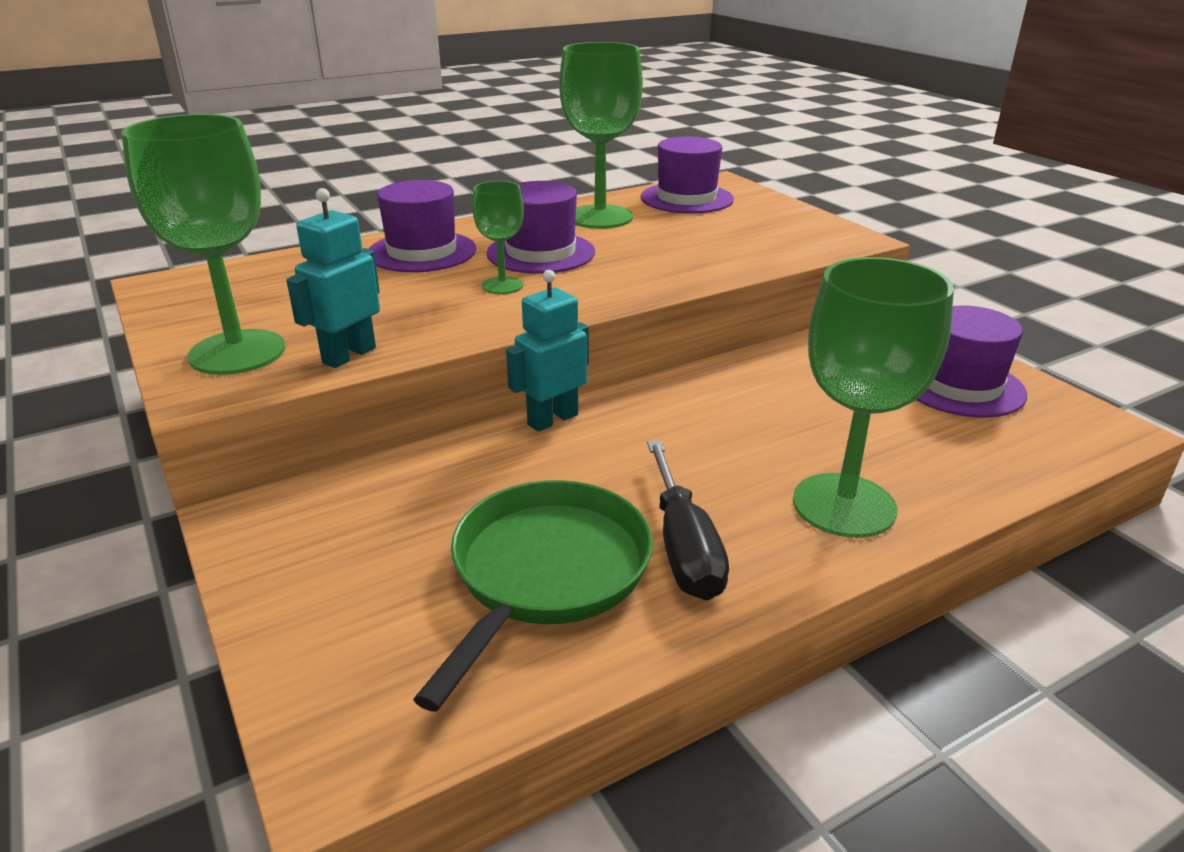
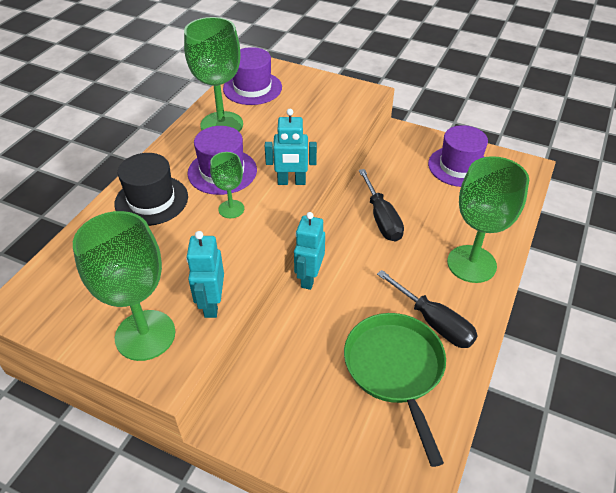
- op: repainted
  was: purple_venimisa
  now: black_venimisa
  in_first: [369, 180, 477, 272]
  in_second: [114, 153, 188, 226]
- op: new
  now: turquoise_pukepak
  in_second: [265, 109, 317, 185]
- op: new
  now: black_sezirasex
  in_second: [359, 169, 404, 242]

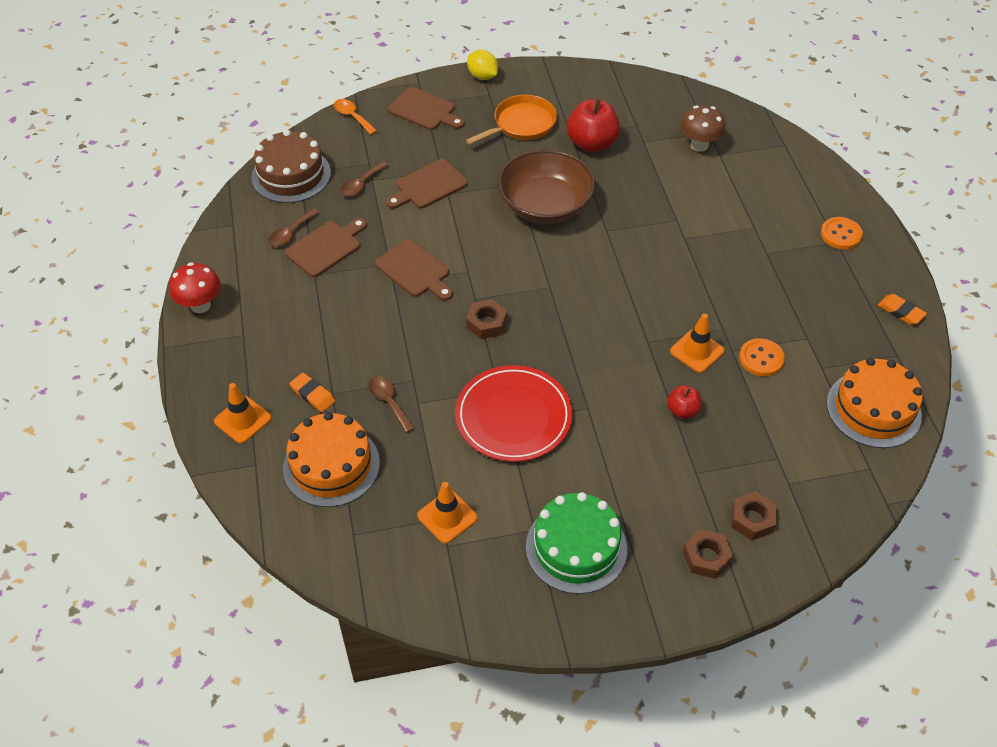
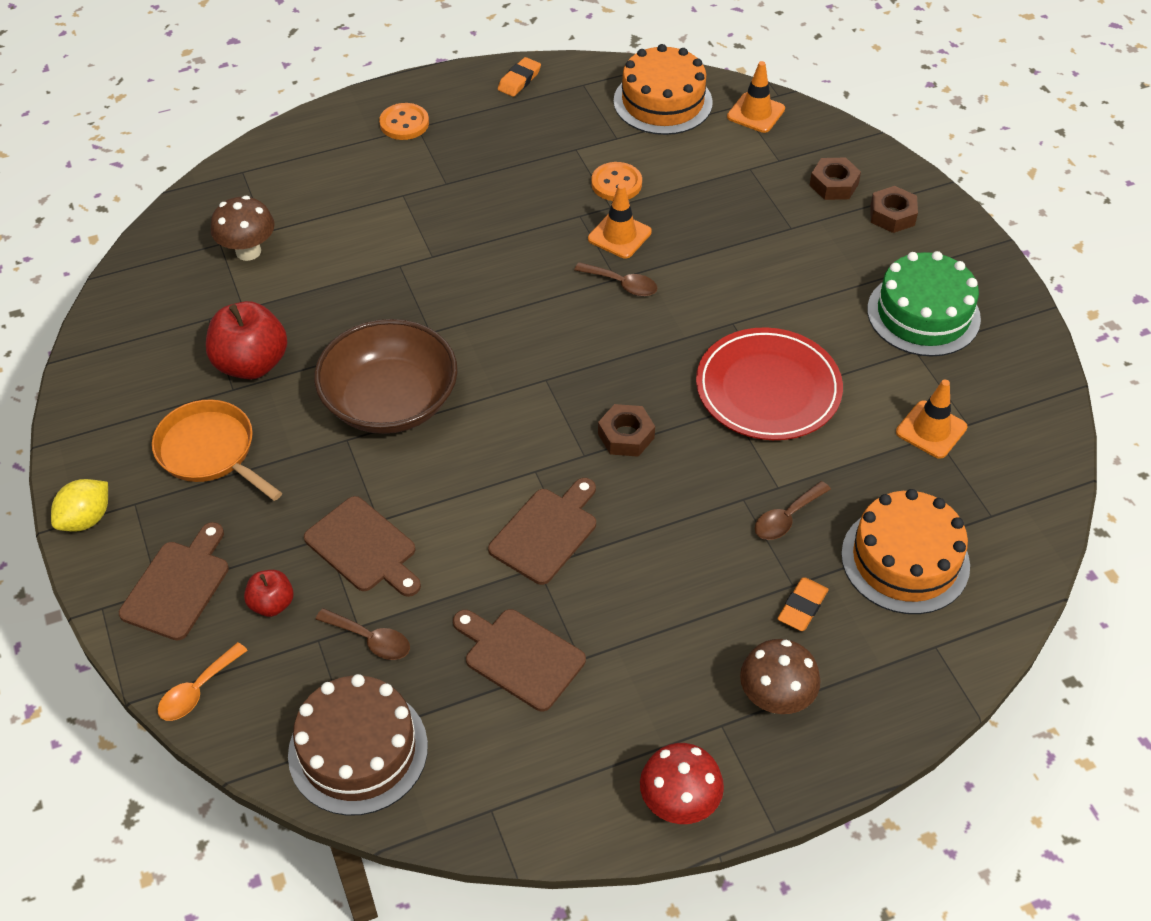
- op: shifted
  was: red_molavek
  in_first: [667, 385, 702, 419]
  in_second: [244, 570, 294, 617]
- op: shifted
  was: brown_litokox
  in_first: [268, 208, 320, 247]
  in_second: [574, 262, 658, 297]
- op: shifted
  was: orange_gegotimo
  in_first: [214, 383, 271, 444]
  in_second: [727, 61, 785, 133]
- op: new
  now: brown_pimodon
  in_second: [740, 639, 821, 714]

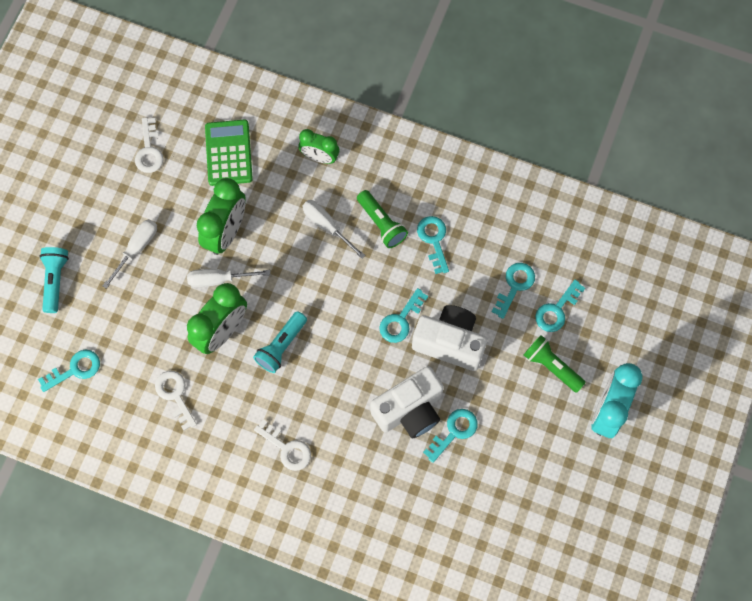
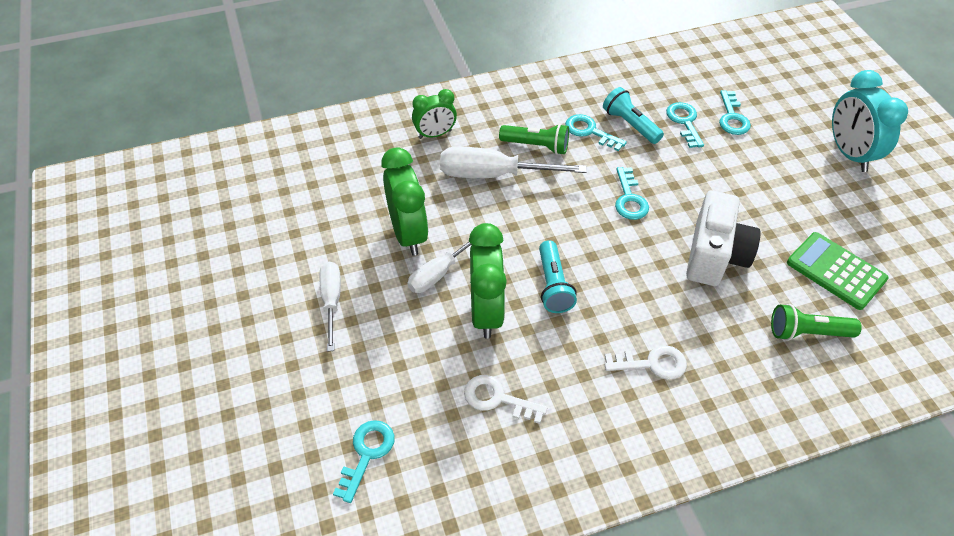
- op: scaled
  was: white_sezirasex
  in_first: [302, 200, 365, 259]
  in_second: [440, 147, 587, 178]
  ratio: 1.59
- op: shifted
  was: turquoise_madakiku
  in_first: [39, 247, 69, 313]
  in_second: [603, 87, 664, 144]
- op: shifted
  was: green_madakiku
  in_first: [524, 335, 586, 393]
  in_second: [771, 304, 862, 341]
- op: shifted
  was: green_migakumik
  in_first: [205, 120, 253, 186]
  in_second: [787, 232, 889, 310]
- op: gone
  was: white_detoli
  in_first: [135, 117, 164, 173]
- op: gone
  was: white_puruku
  in_first: [412, 305, 487, 371]
- op: gone
  was: turquoise_detoli
  in_first: [423, 409, 478, 463]

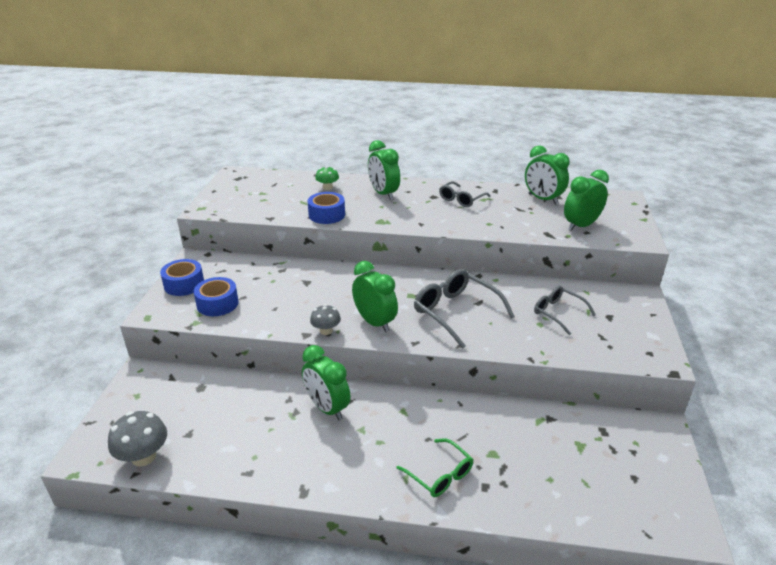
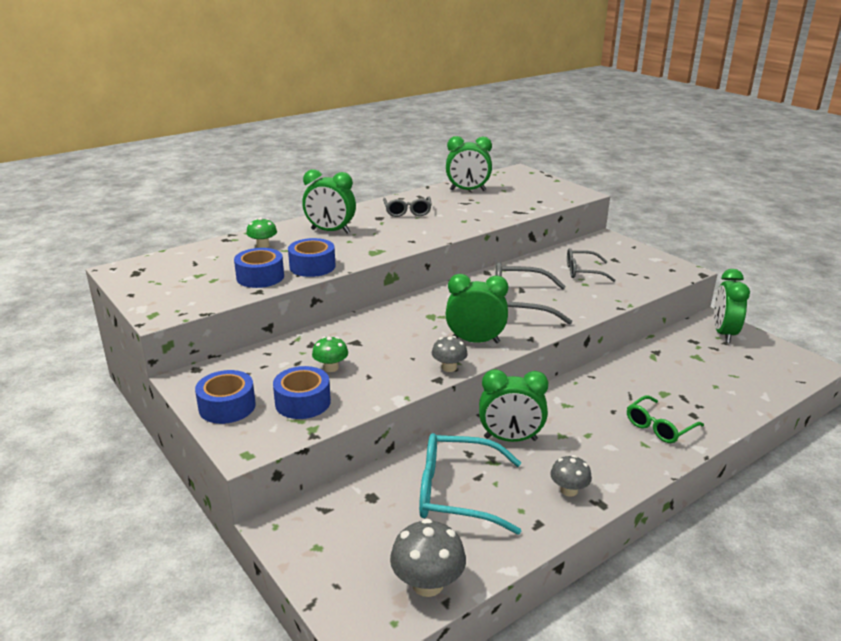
- op: new
  now: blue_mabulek
  in_second: [234, 248, 284, 288]
- op: new
  now: green_pimodon
  in_second: [312, 337, 348, 372]
- op: new
  now: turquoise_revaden
  in_second: [419, 433, 521, 535]
- op: new
  now: grey_pimodon
  in_second: [550, 455, 592, 497]
- op: rotated
  was: green_revaden
  in_first: [397, 438, 473, 497]
  in_second: [627, 395, 704, 443]
  clockwise: 135
- op: shifted
  was: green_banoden
  in_first: [564, 170, 609, 231]
  in_second: [714, 269, 750, 343]

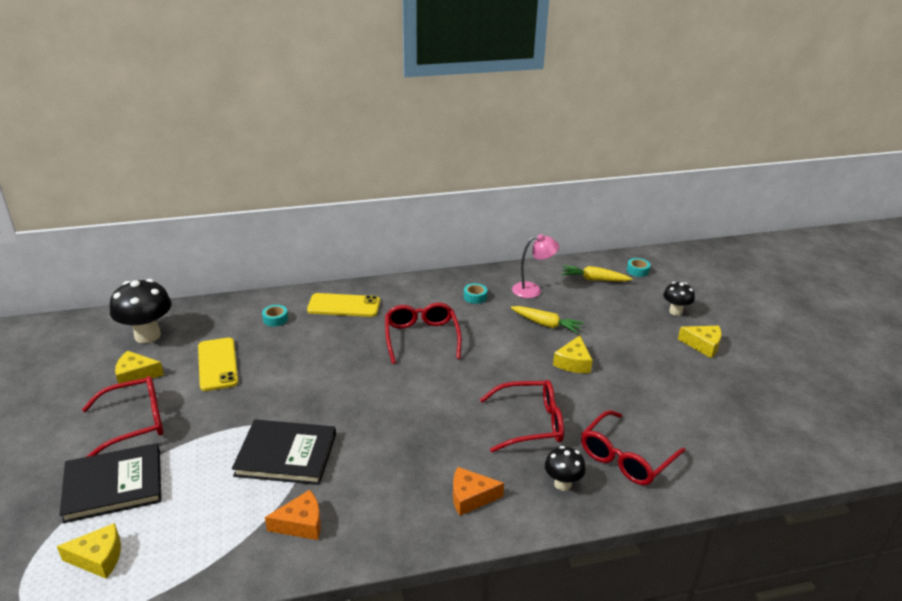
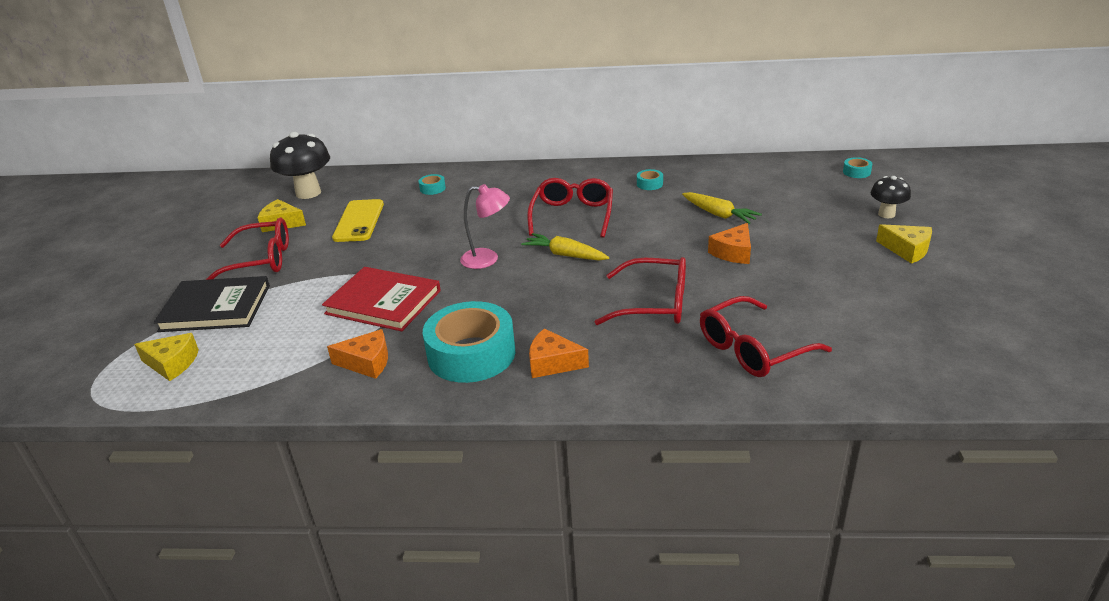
- op: repainted
  was: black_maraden
  now: red_maraden
  in_first: [232, 419, 336, 485]
  in_second: [322, 267, 441, 331]
- op: new
  now: turquoise_mabulek
  in_second: [423, 301, 516, 383]
- op: shifted
  was: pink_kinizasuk
  in_first: [512, 234, 559, 298]
  in_second: [460, 184, 510, 269]
- op: shifted
  was: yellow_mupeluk
  in_first: [562, 265, 632, 282]
  in_second: [521, 233, 609, 261]
- op: repainted
  was: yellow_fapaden
  now: orange_fapaden
  in_first: [553, 336, 592, 373]
  in_second: [708, 223, 751, 264]
- op: gone
  was: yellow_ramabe
  in_first: [307, 293, 380, 317]
- op: gone
  was: black_pimodon
  in_first: [545, 446, 586, 491]

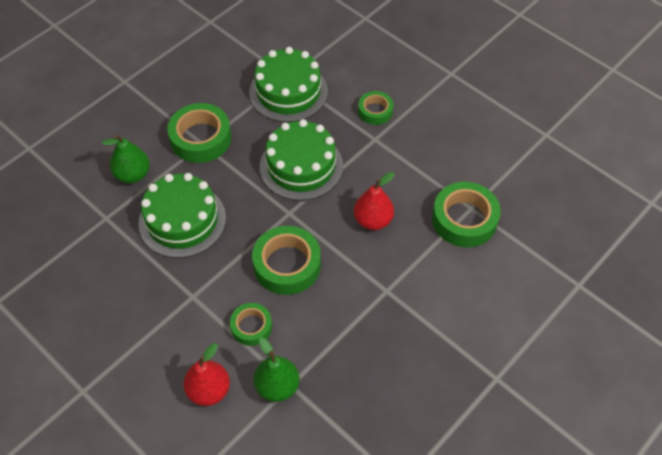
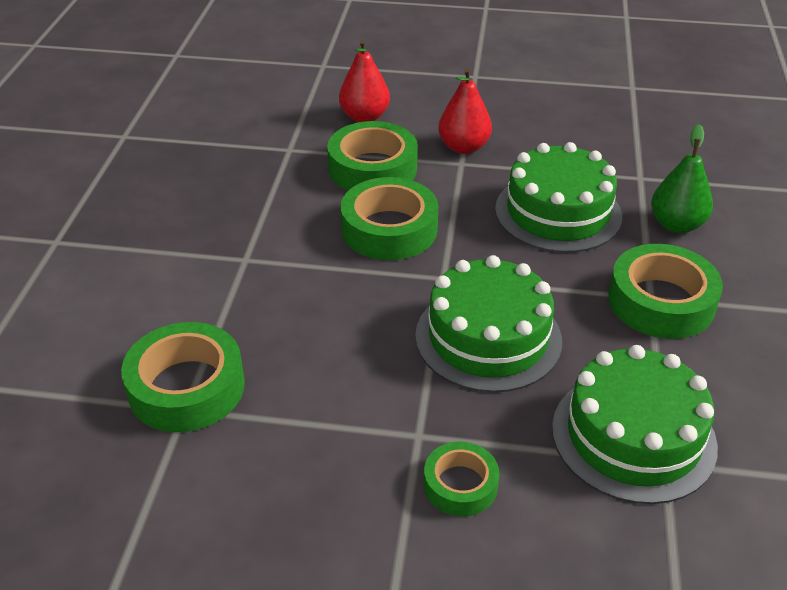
- op: scaled
  was: green_mabulek
  in_first: [230, 303, 272, 346]
  in_second: [327, 121, 418, 191]
  ratio: 1.71
- op: shifted
  was: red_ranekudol
  in_first: [354, 172, 394, 230]
  in_second: [438, 68, 492, 154]
- op: gone
  was: green_ranekudol
  in_first: [254, 337, 299, 402]

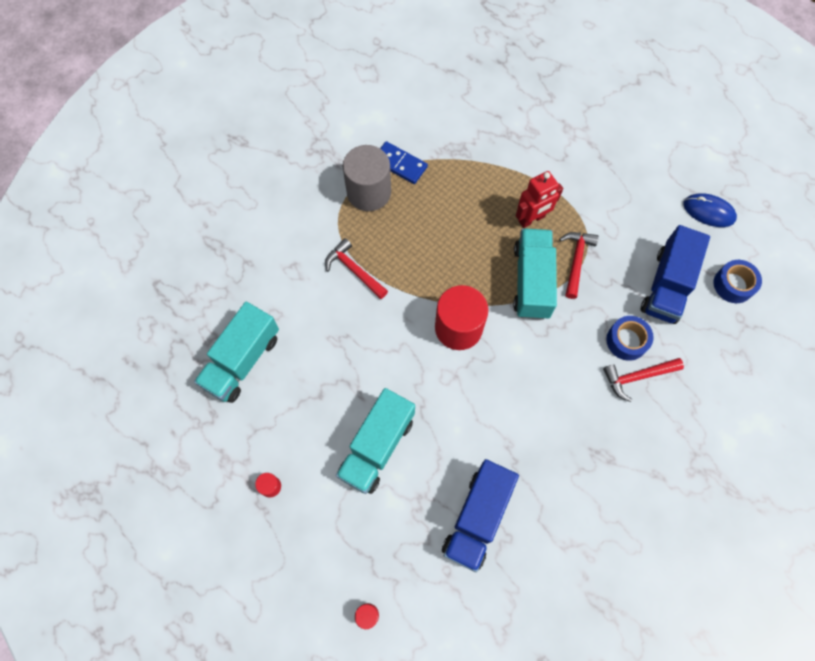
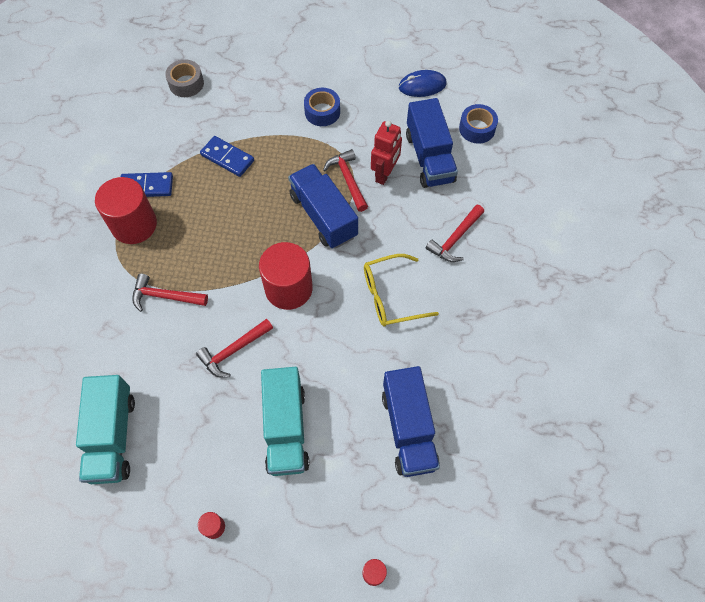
- op: repainted
  was: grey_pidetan
  now: red_pidetan
  in_first: [343, 145, 391, 211]
  in_second: [95, 177, 157, 244]
- op: new
  now: grey_mabulek
  in_second: [165, 59, 204, 97]
- op: new
  now: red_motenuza
  in_second: [196, 319, 273, 378]
- op: new
  now: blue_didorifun
  in_second: [200, 136, 254, 177]
- op: repainted
  was: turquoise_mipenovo
  now: blue_mipenovo
  in_first: [513, 229, 557, 319]
  in_second: [288, 164, 358, 249]
- op: shifted
  was: blue_mabulek
  in_first: [606, 316, 654, 361]
  in_second: [304, 88, 340, 126]
- op: new
  now: yellow_revaden
  in_second: [364, 254, 439, 327]
- op: shifted
  was: red_pukepak
  in_first: [516, 171, 563, 228]
  in_second: [371, 121, 402, 185]

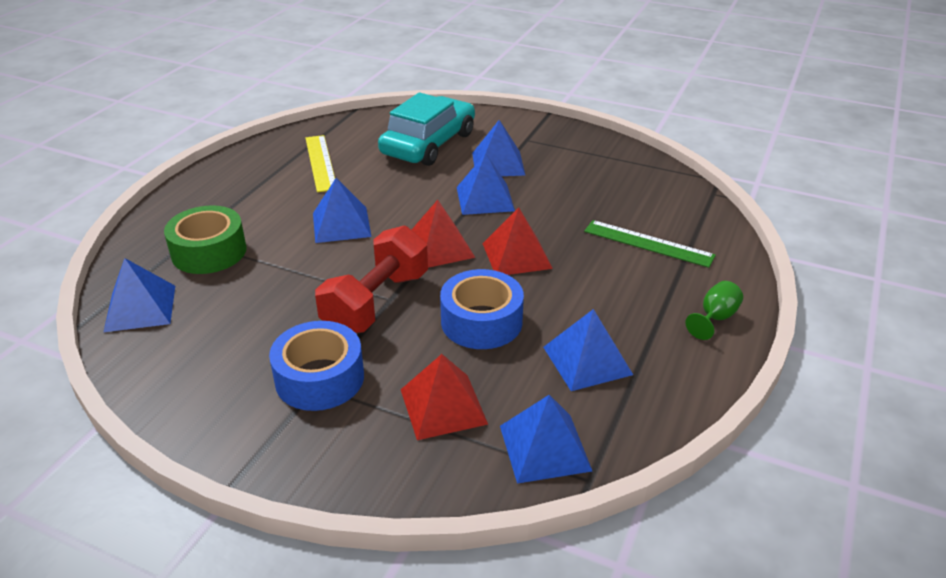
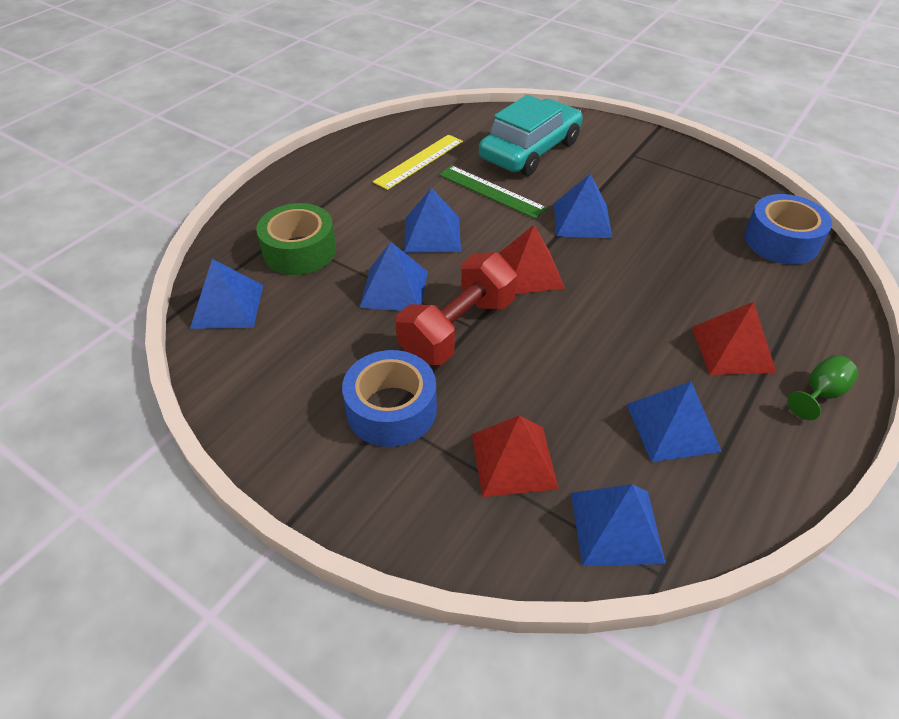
- op: shifted
  was: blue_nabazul
  in_first: [472, 120, 525, 176]
  in_second: [359, 242, 428, 311]
- op: rotated
  was: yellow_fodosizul
  in_first: [305, 135, 335, 192]
  in_second: [373, 134, 463, 190]
  clockwise: 45
- op: shifted
  was: green_fodosizul
  in_first: [584, 220, 716, 268]
  in_second: [439, 165, 547, 219]
- op: shifted
  was: red_nabazul
  in_first: [482, 208, 553, 275]
  in_second: [692, 302, 776, 375]
- op: shifted
  was: blue_mabulek
  in_first: [440, 269, 524, 349]
  in_second: [744, 194, 832, 265]

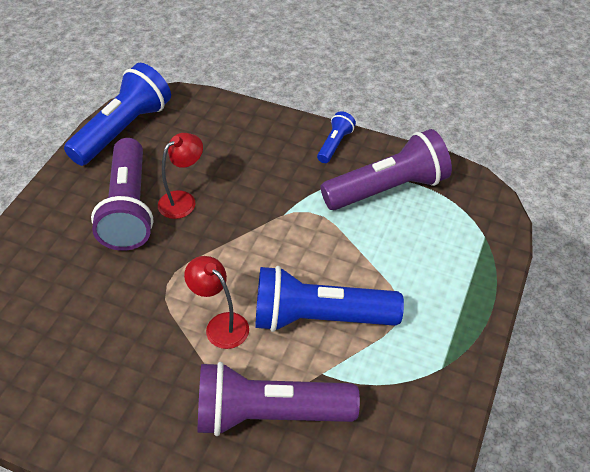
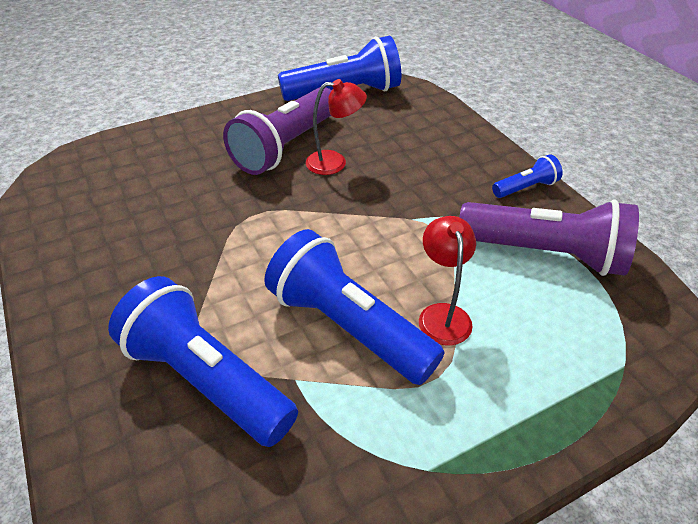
- op: repainted
  was: purple_madakiku
  now: blue_madakiku
  in_first: [198, 362, 360, 436]
  in_second: [108, 276, 298, 447]
- op: shifted
  was: red_kinizasuk
  in_first: [184, 256, 249, 349]
  in_second: [419, 216, 476, 345]

